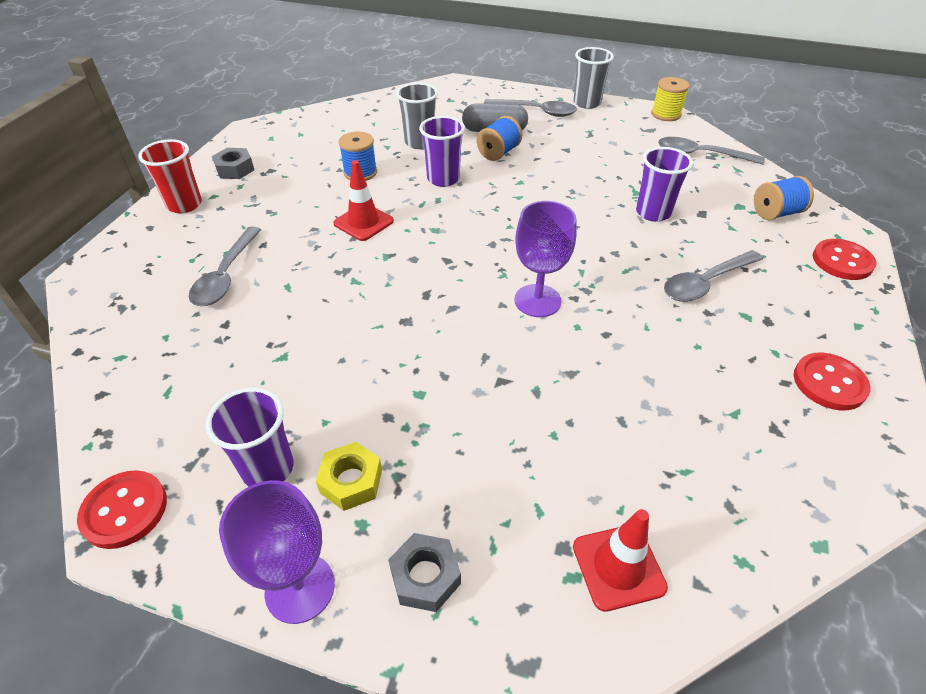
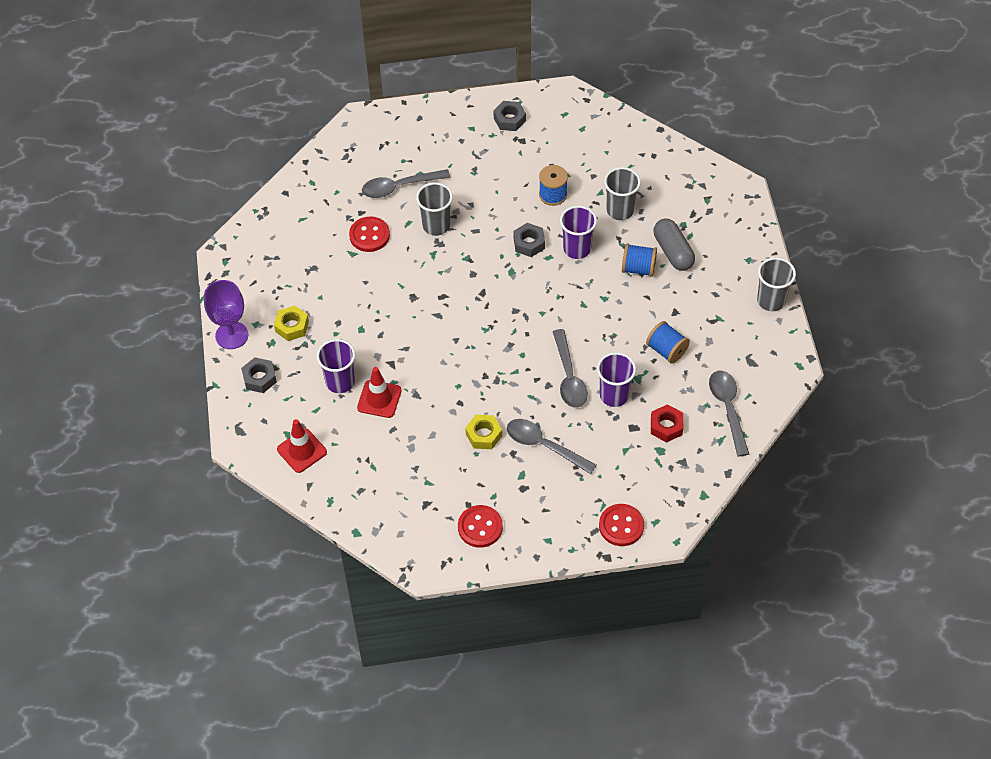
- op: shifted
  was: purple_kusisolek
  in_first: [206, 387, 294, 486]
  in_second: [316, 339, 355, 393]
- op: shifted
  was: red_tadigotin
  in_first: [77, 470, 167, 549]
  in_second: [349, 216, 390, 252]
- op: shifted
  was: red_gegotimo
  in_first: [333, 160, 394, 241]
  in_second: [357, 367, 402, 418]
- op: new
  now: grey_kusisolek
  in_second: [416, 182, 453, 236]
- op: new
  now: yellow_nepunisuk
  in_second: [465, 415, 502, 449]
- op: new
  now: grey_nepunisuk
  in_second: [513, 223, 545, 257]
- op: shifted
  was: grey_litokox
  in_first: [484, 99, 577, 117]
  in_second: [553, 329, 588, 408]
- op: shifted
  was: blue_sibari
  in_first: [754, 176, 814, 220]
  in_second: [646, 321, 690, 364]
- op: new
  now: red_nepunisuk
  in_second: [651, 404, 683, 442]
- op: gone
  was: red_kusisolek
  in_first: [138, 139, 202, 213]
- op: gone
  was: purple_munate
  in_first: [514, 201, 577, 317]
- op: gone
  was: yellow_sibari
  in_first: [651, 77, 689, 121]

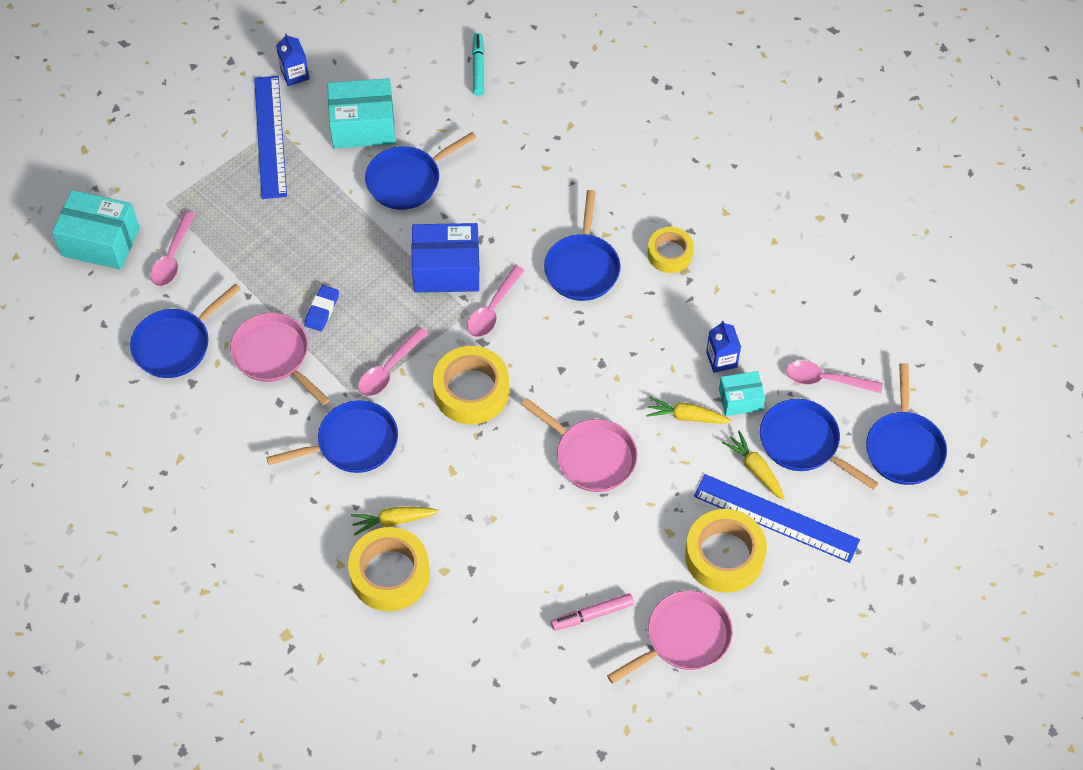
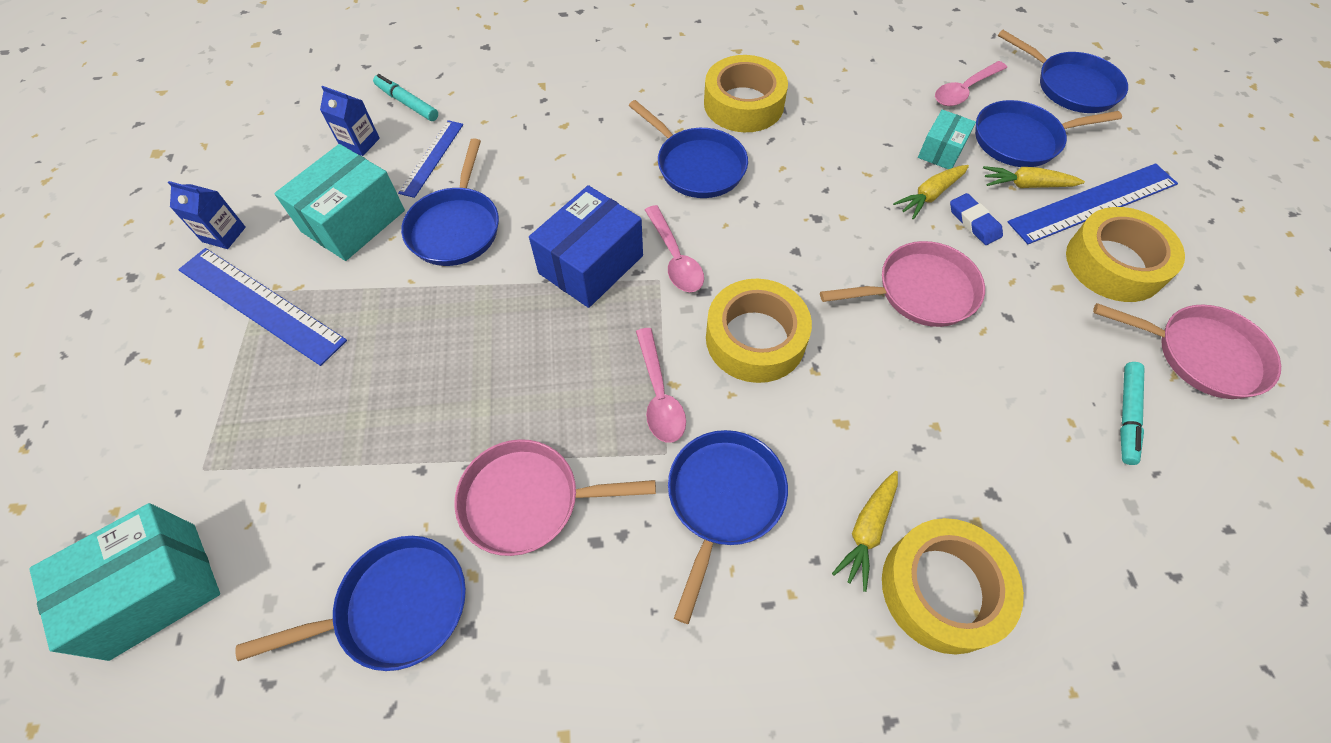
- op: rotated
  was: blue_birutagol
  in_first: [130, 283, 241, 378]
  in_second: [235, 536, 466, 671]
  clockwise: -105
- op: shifted
  was: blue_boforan
  in_first: [706, 321, 741, 373]
  in_second: [320, 86, 380, 156]
- op: new
  now: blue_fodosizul
  in_second: [398, 120, 463, 198]
- op: scaled
  was: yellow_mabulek
  in_first: [648, 227, 694, 273]
  in_second: [704, 55, 788, 132]
  ratio: 1.6
- op: shifted
  was: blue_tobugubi
  in_first: [304, 285, 339, 331]
  in_second: [950, 193, 1003, 245]
- op: rotated
  was: pink_birutagol
  in_first: [607, 590, 733, 684]
  in_second: [1093, 303, 1281, 399]
  clockwise: 105
- op: repainted
  was: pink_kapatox
  now: turquoise_kapatox
  in_first: [551, 593, 634, 631]
  in_second: [1120, 362, 1144, 465]
- op: gone
  was: pink_litokox
  in_first: [150, 211, 195, 286]

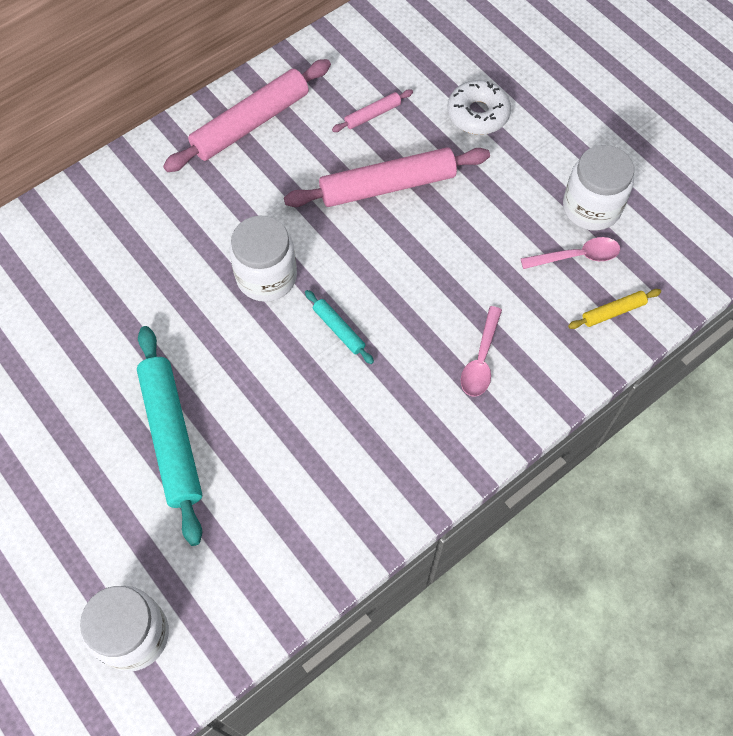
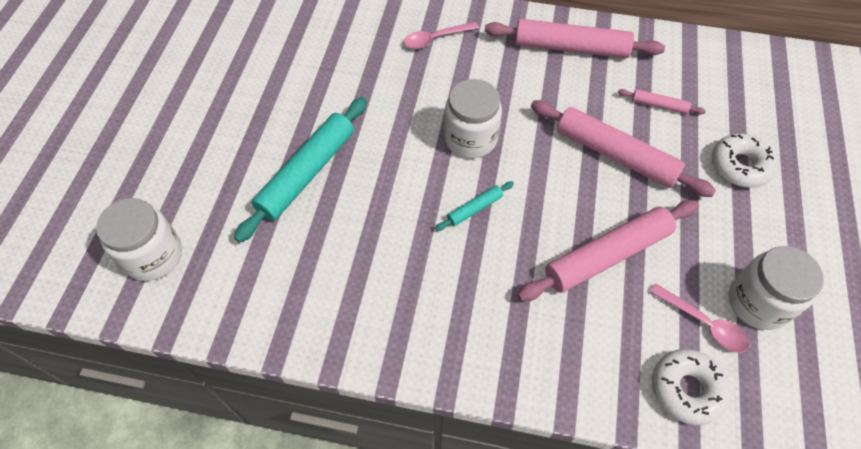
- op: shifted
  was: pink_litokox
  in_first: [461, 306, 502, 397]
  in_second: [403, 22, 479, 49]
- op: rotated
  was: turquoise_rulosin
  in_first: [305, 290, 374, 364]
  in_second: [435, 181, 514, 231]
  clockwise: 45
- op: new
  now: pink_rulosin
  in_second: [517, 200, 699, 301]
- op: swapped
  was: yellow_rulosin
  now: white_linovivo
  in_first: [568, 289, 661, 329]
  in_second: [652, 349, 731, 425]

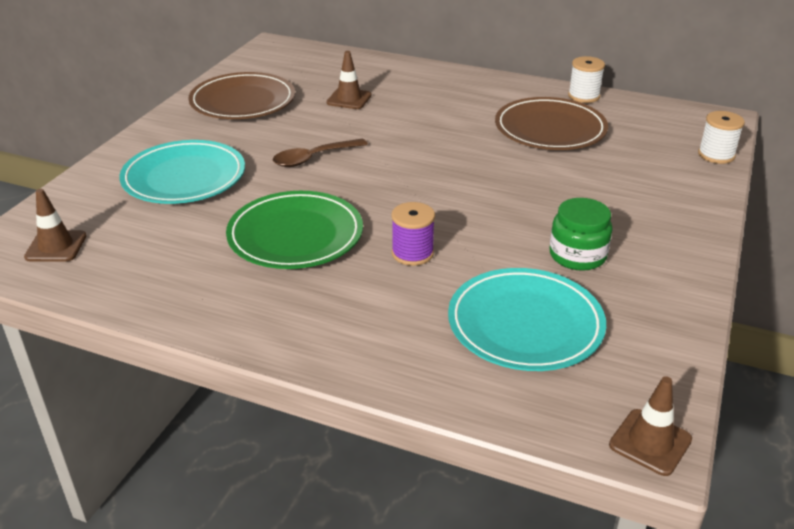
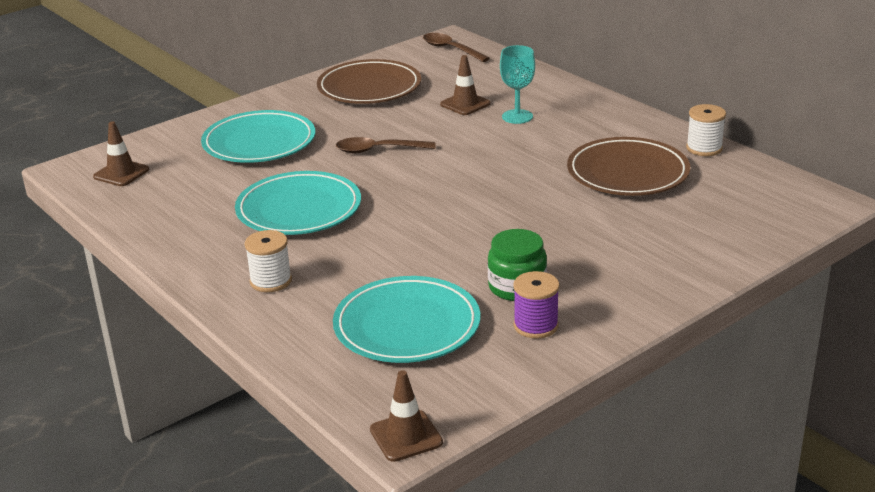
- op: repainted
  was: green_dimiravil
  now: turquoise_dimiravil
  in_first: [226, 191, 363, 269]
  in_second: [235, 171, 361, 235]
- op: shifted
  was: white_sibari
  in_first: [698, 111, 745, 164]
  in_second: [245, 230, 292, 292]
- op: new
  now: brown_litokox
  in_second: [423, 33, 490, 62]
- op: new
  now: turquoise_munate
  in_second: [500, 45, 535, 124]
- op: shifted
  was: purple_sibari
  in_first: [391, 202, 435, 266]
  in_second: [513, 271, 559, 339]

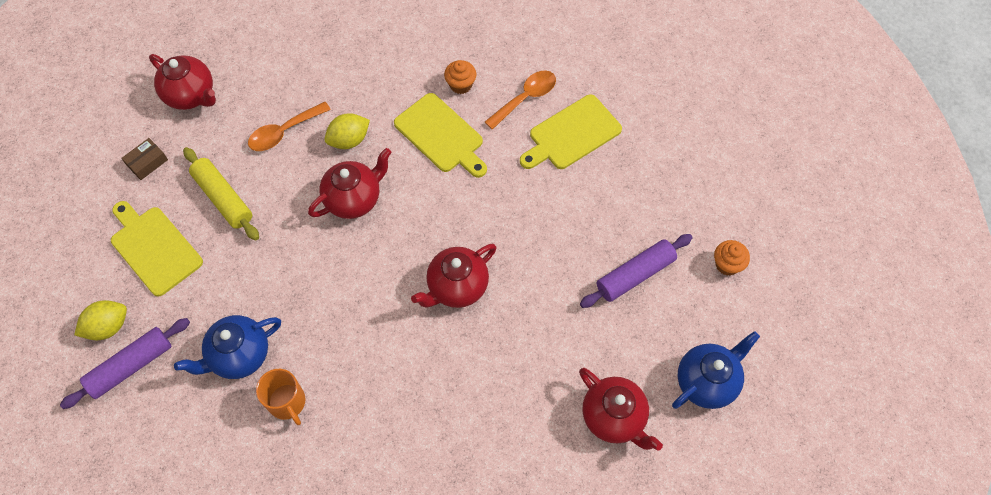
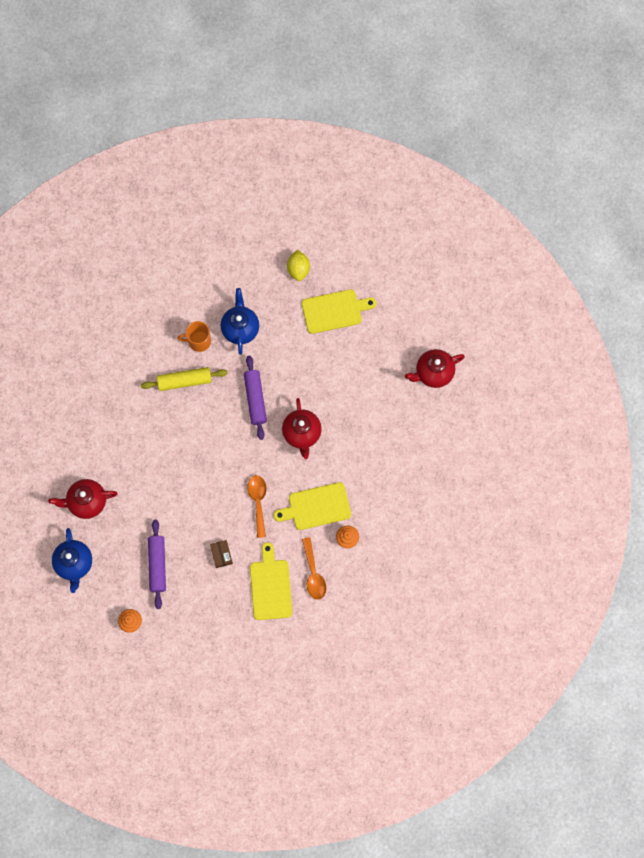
- op: shifted
  was: yellow_rulosin
  in_first: [183, 147, 259, 241]
  in_second: [141, 367, 228, 391]
- op: shifted
  was: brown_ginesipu
  in_first: [121, 138, 168, 180]
  in_second: [210, 540, 233, 568]
- op: shifted
  was: purple_rulosin
  in_first: [60, 318, 190, 409]
  in_second: [244, 356, 267, 440]
- op: shifted
  was: orange_litokox
  in_first: [248, 102, 331, 151]
  in_second: [247, 475, 267, 538]
- op: gone
  was: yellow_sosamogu
  in_first: [325, 113, 370, 149]
- op: gone
  was: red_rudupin
  in_first: [411, 244, 497, 308]

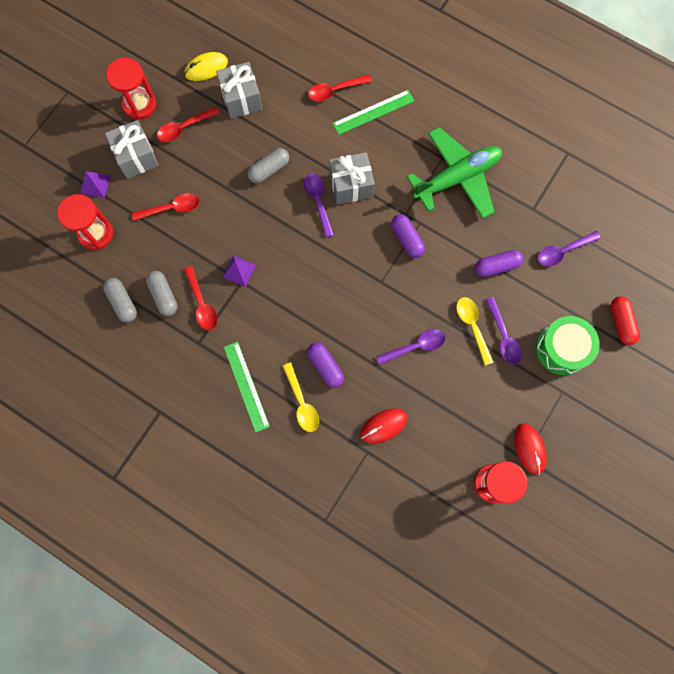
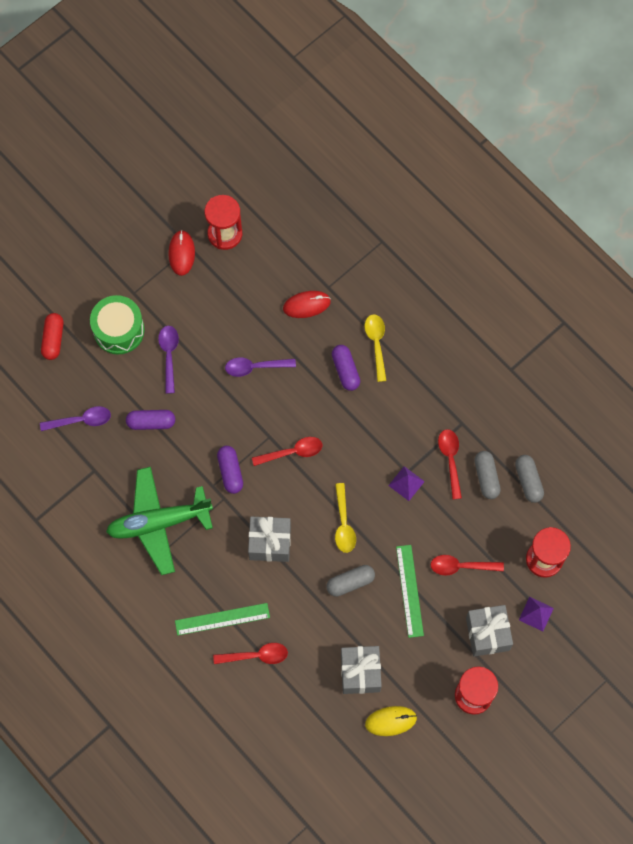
- op: shifted
  was: red_litokox
  in_first: [157, 107, 220, 142]
  in_second: [252, 437, 322, 466]
- op: shifted
  was: yellow_litokox
  in_first: [456, 297, 494, 366]
  in_second: [335, 483, 356, 553]
- op: shifted
  was: green_fodosizul
  in_first: [224, 342, 270, 433]
  in_second: [396, 545, 424, 638]
- op: gone
  was: purple_litokox
  in_first: [304, 173, 334, 238]

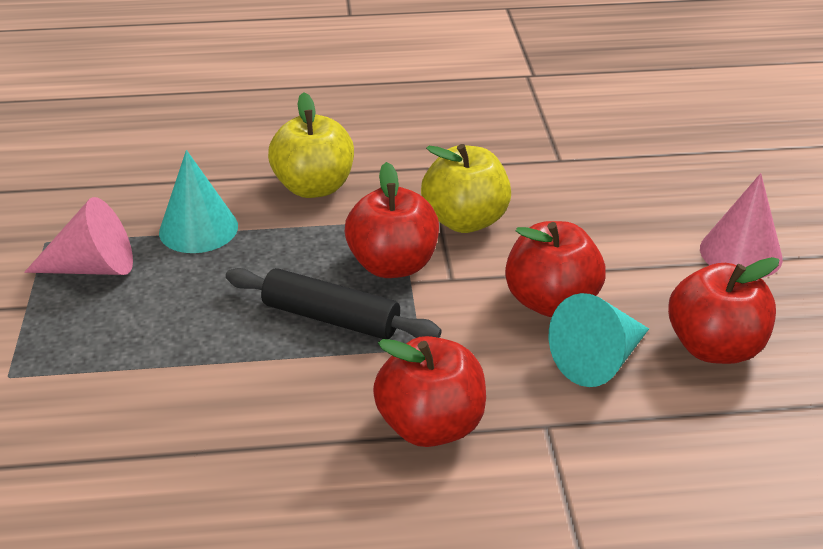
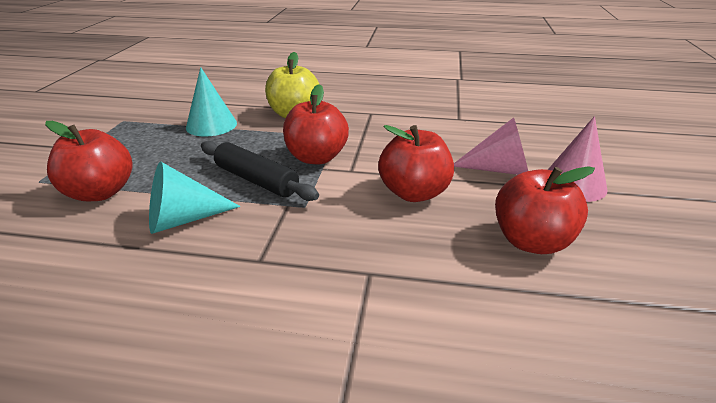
- op: shifted
  was: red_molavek
  in_first: [373, 336, 486, 447]
  in_second: [45, 121, 132, 201]
- op: shifted
  was: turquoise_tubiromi
  in_first: [549, 293, 649, 387]
  in_second: [149, 162, 240, 234]
- op: shifted
  was: pink_tubiromi
  in_first: [25, 197, 133, 275]
  in_second: [454, 117, 528, 175]
- op: gone
  was: yellow_molavek
  in_first: [421, 144, 511, 233]

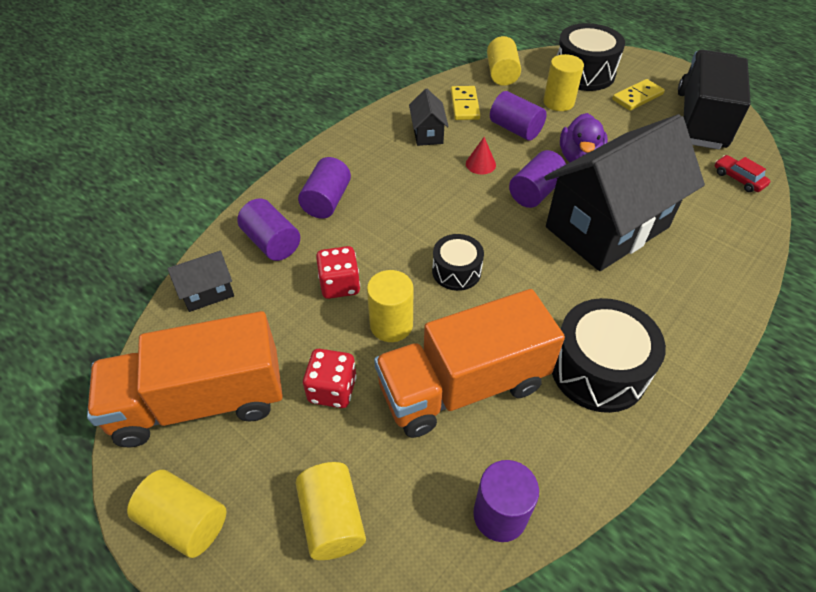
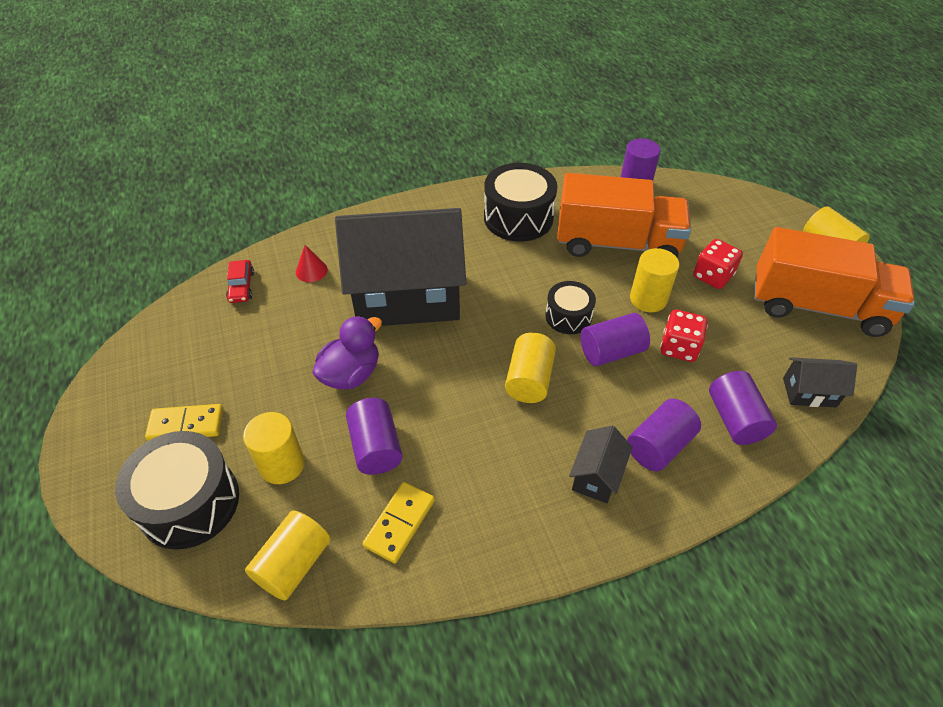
- op: shifted
  was: red_tubiromi
  in_first: [466, 137, 496, 174]
  in_second: [296, 245, 328, 282]
- op: shifted
  was: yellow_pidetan
  in_first: [296, 462, 366, 560]
  in_second: [505, 333, 556, 403]
- op: shifted
  was: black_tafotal
  in_first: [409, 88, 449, 146]
  in_second: [569, 426, 632, 503]
- op: shifted
  was: purple_pidetan
  in_first: [509, 150, 566, 208]
  in_second: [580, 313, 650, 366]
- op: gone
  was: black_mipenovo
  in_first: [678, 50, 751, 149]

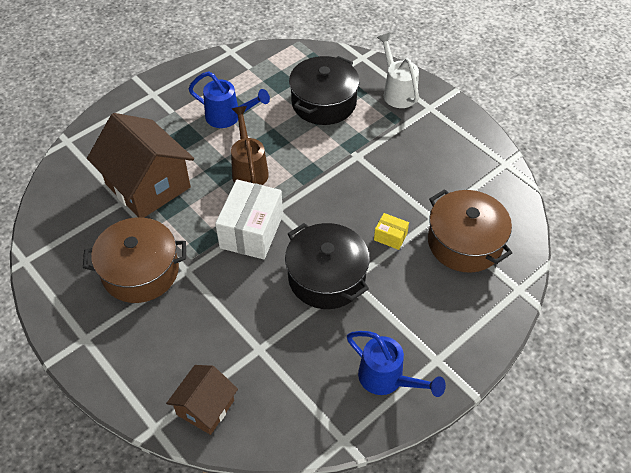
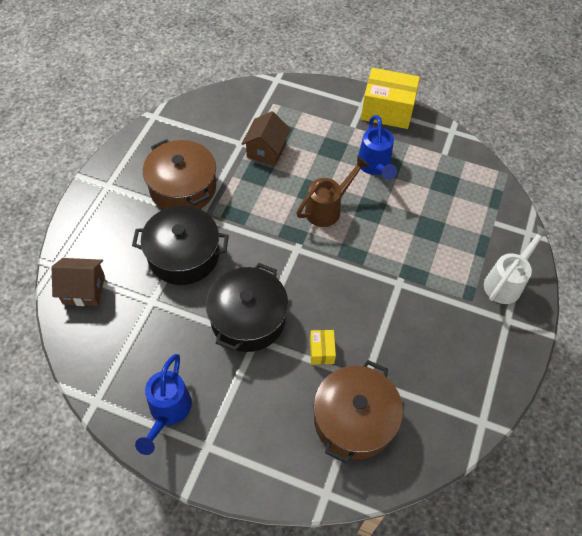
- op: shifted
  was: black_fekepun
  in_first: [289, 56, 360, 125]
  in_second: [132, 206, 229, 285]
- op: scaled
  was: brown_tafotal
  in_first: [87, 113, 194, 218]
  in_second: [242, 111, 291, 166]
  ratio: 0.56
- op: new
  now: yellow_ginesipu
  in_second: [361, 68, 420, 129]
- op: gone
  was: white_ginesipu
  in_first: [215, 180, 283, 259]

